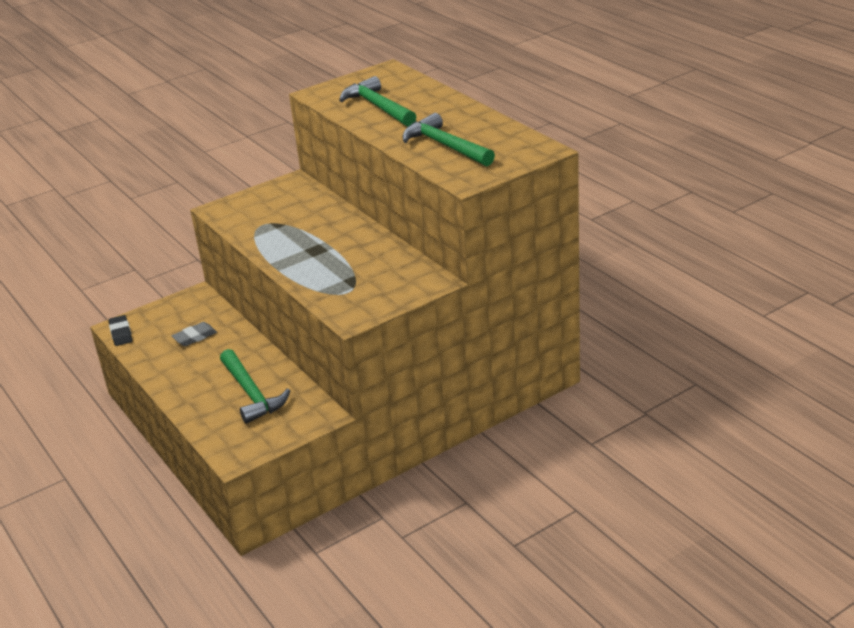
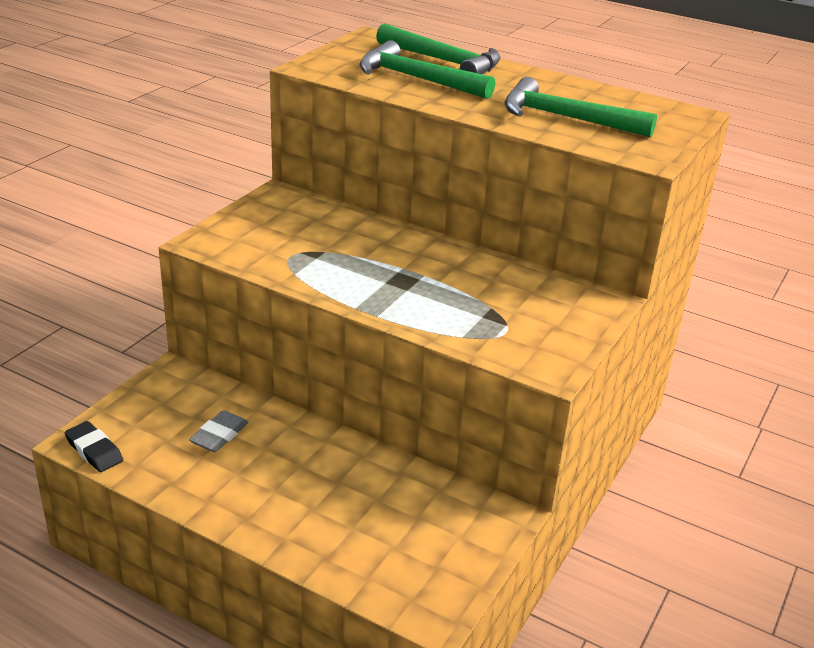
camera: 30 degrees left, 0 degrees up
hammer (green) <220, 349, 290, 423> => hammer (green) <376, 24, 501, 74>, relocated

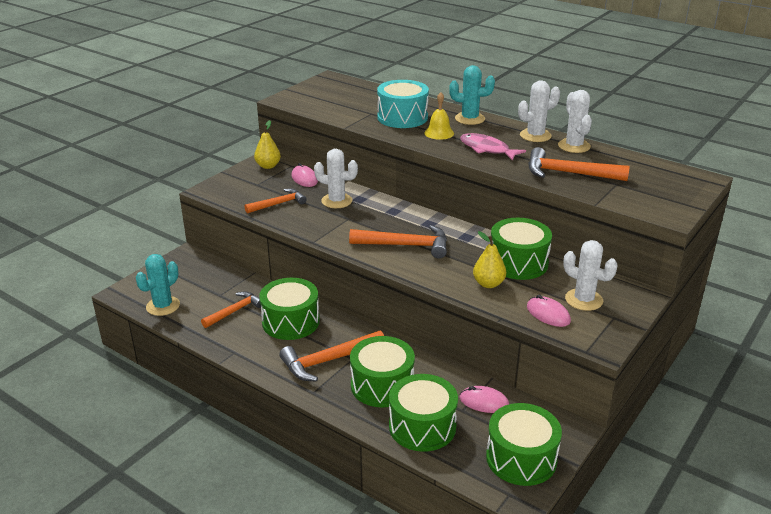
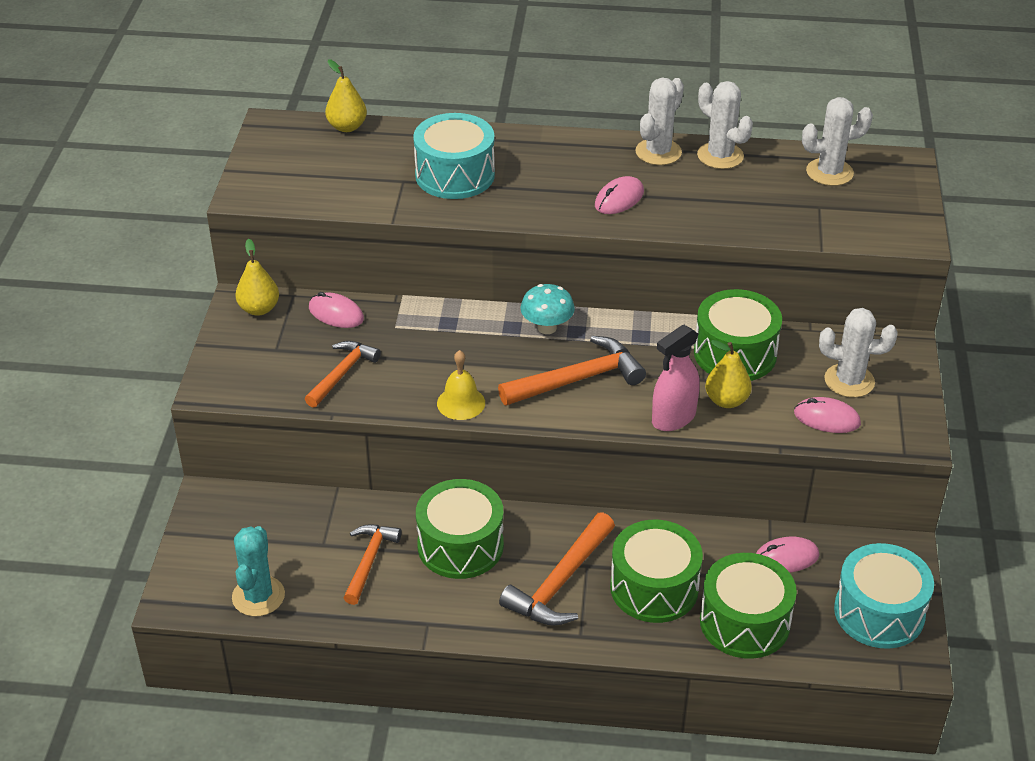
camera: 30 degrees left, 10 degrees up
nothing => pear (yellow) <325, 59, 367, 132>
school bell (yellow) <424, 92, 454, 140> => school bell (yellow) <437, 350, 485, 420>, relocated
nothing => toadstool (turquoise) <520, 284, 575, 334>
fish (pink) <460, 133, 526, 161> => computer mouse (pink) <595, 176, 644, 214>
nothing => spray bottle (pink) <652, 325, 700, 431>
cactus (snow-white) <314, 149, 358, 208> => cactus (snow-white) <802, 97, 873, 186>, relocated
toy drum (green) <486, 403, 562, 486> => toy drum (turquoise) <834, 543, 934, 649>
cactus (turquoise) <449, 65, 495, 125> => nothing
hammer (orange-coloured) <528, 147, 630, 181> => nothing

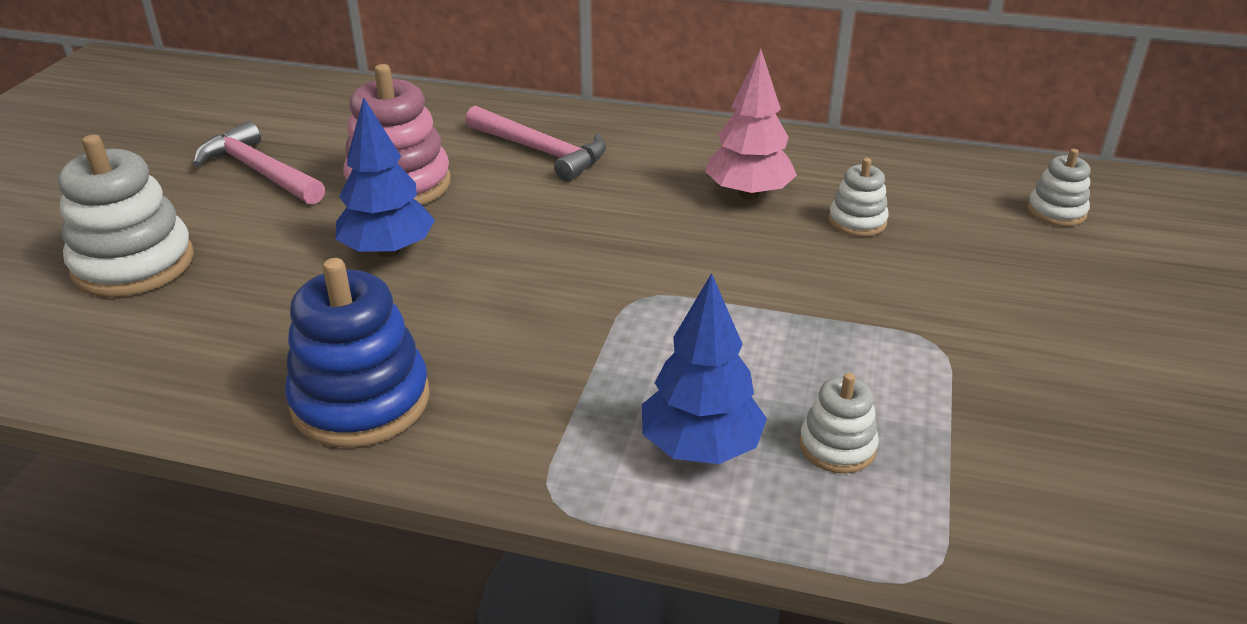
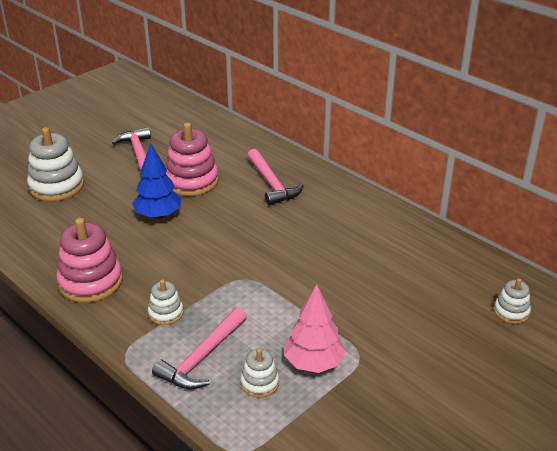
camera: 30 degrees right, 0 degrees up
ring stacker (royal blue) <285, 258, 430, 448> => ring stacker (pink) <56, 218, 123, 303>
ring stacker (snow-white) <829, 158, 889, 237> => ring stacker (snow-white) <148, 279, 184, 325>, relocated
toy tree (royal blue) <642, 273, 767, 464> => hammer (pink) <152, 307, 247, 389>
toy tree (pink) <705, 49, 797, 199> => toy tree (pink) <284, 285, 346, 373>, relocated

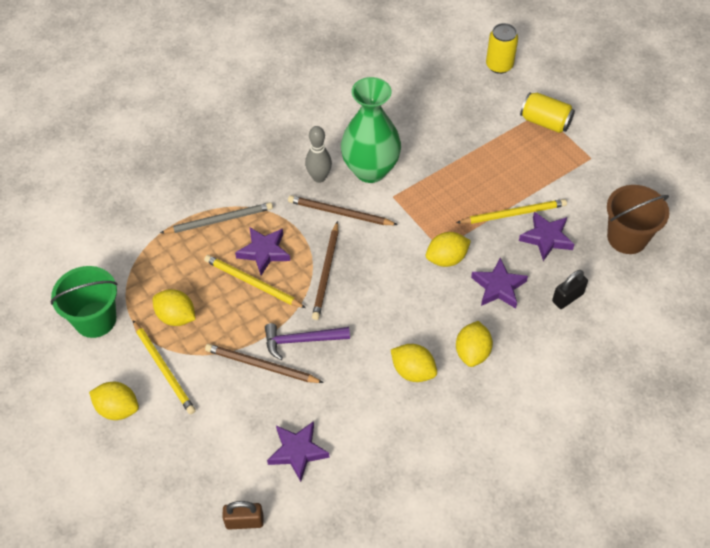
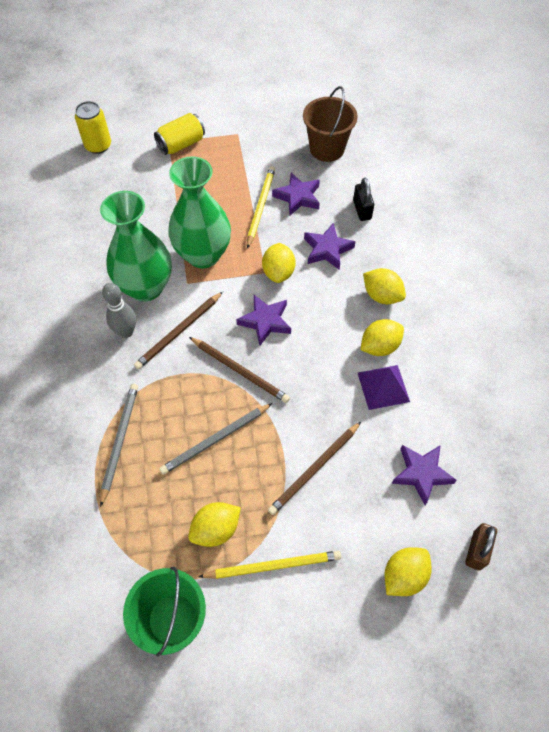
camera: 65 degrees left, 5 degrees up
pencil (yellow) <204, 255, 306, 308> => pencil (gray) <159, 403, 273, 475>
nothing => tall vase (green) <168, 156, 231, 268>
five-pointed star (violet) <235, 227, 290, 276> => five-pointed star (violet) <236, 295, 291, 345>, relocated
nothing => pyramid (violet) <358, 365, 410, 410>
toy lemon (yellow) <89, 382, 139, 420> => toy lemon (yellow) <384, 547, 432, 596>, relocated
hammer (violet) <265, 323, 350, 360> => nothing

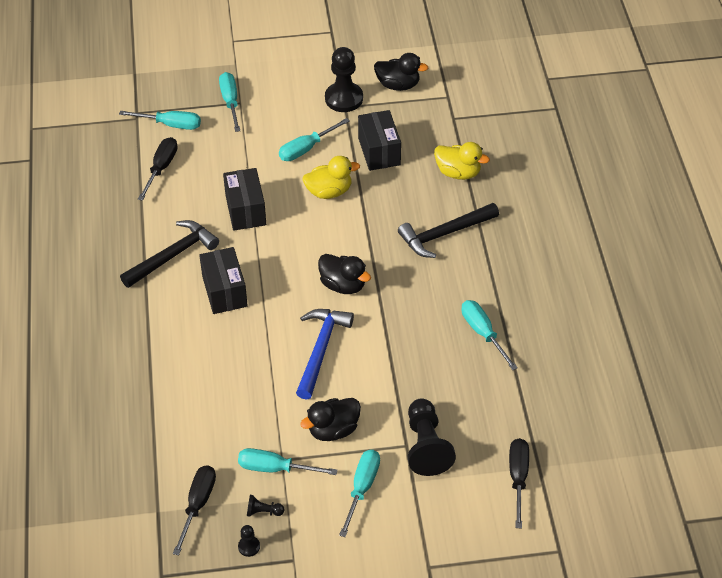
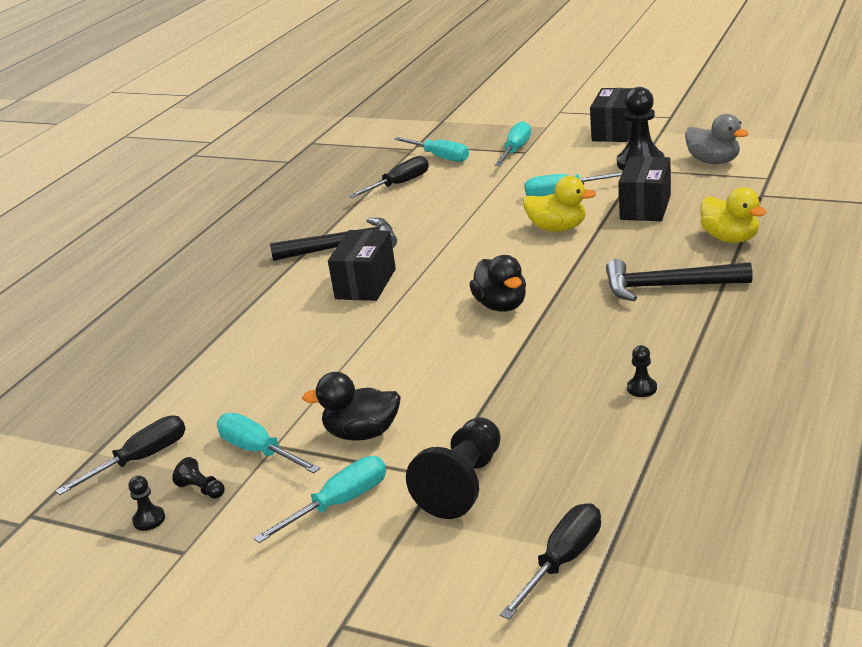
camera: 35 degrees right, 20 degrees down
parcel (black) <223, 168, 266, 231> => parcel (black) <590, 88, 633, 142>, relocated
hand screwdriver (turquoise) <462, 300, 518, 370> => chess pawn (black) <627, 345, 657, 397>
toy duck (black) <374, 53, 428, 91> => toy duck (gray) <685, 114, 749, 164>
hammer (royal blue) <296, 309, 354, 400> => nothing

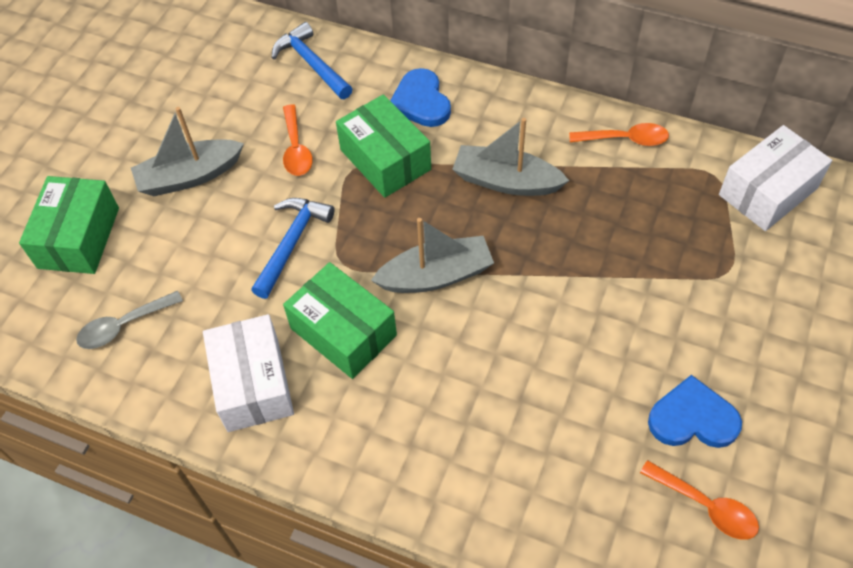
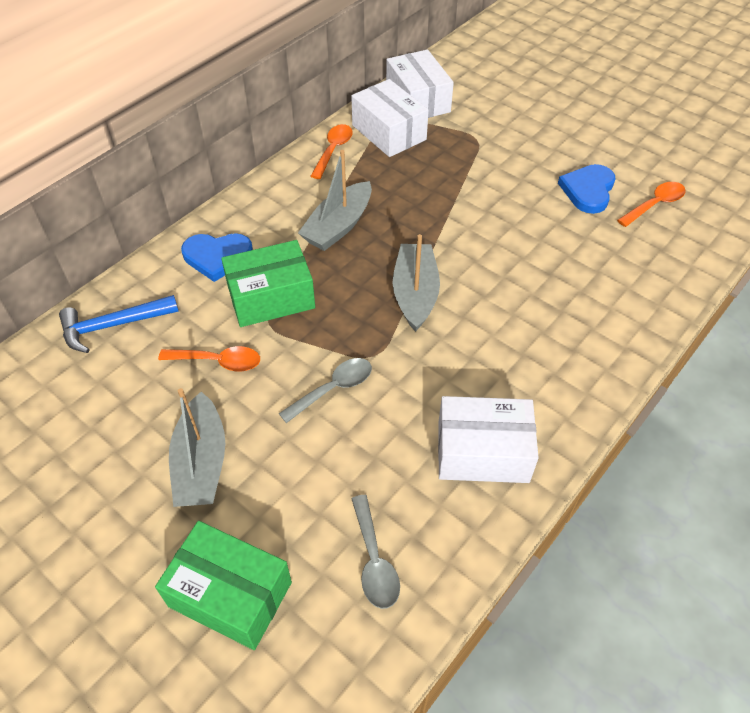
camera: 75 degrees left, 5 degrees down
hammer (royal blue) <251, 198, 335, 299> => tablespoon (gray) <279, 358, 372, 423>
nothing => parcel (snow-white) <351, 79, 429, 157>
parcel (green) <283, 262, 397, 379> => nothing

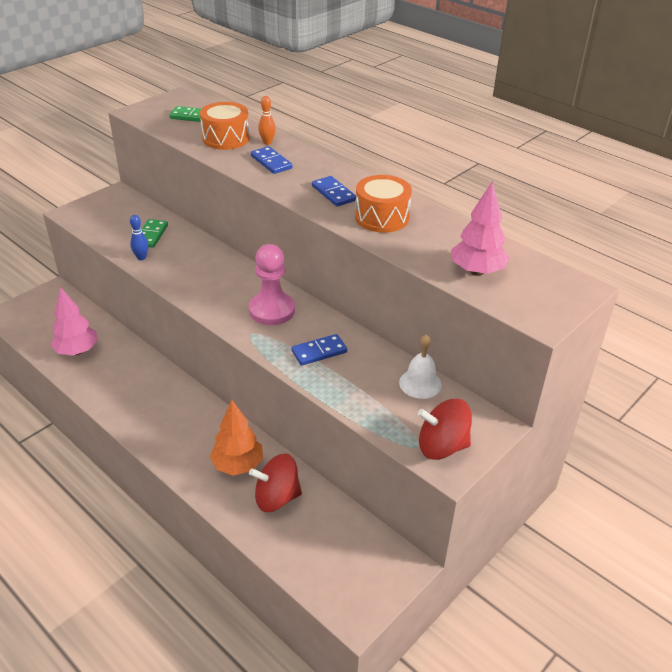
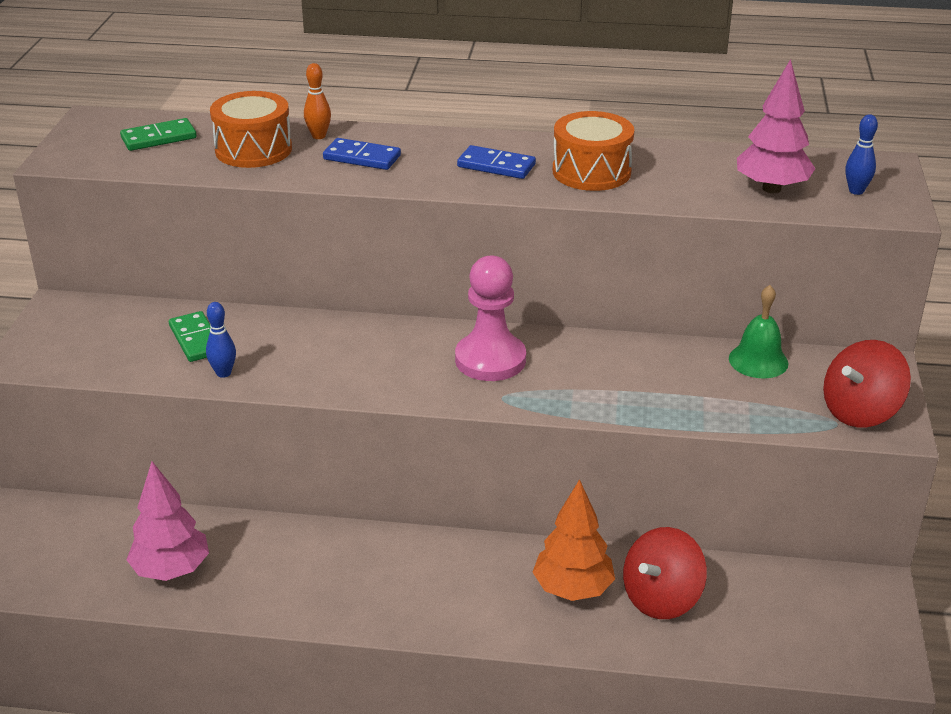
camera: 35 degrees left, 5 degrees down
school bell (snow-white) <399, 334, 442, 399> => school bell (green) <729, 285, 788, 378>
nothing => tenpin (royal blue) <846, 114, 878, 195>
domino tile (royal blue) <291, 334, 347, 366> => nothing

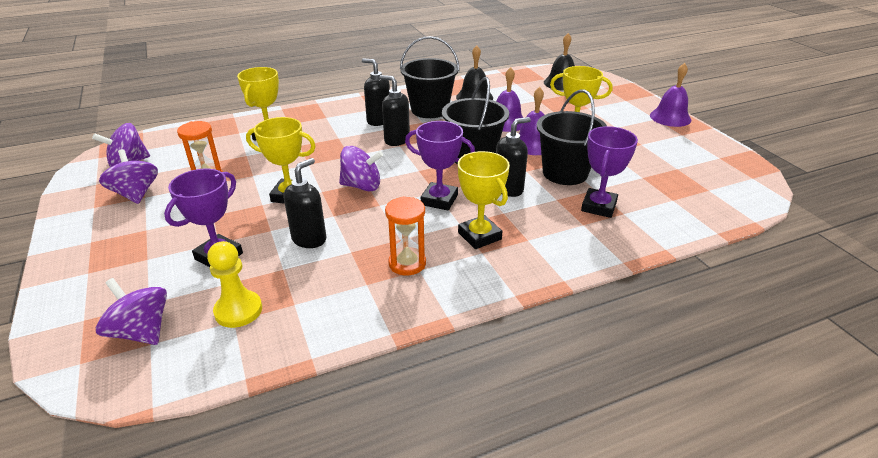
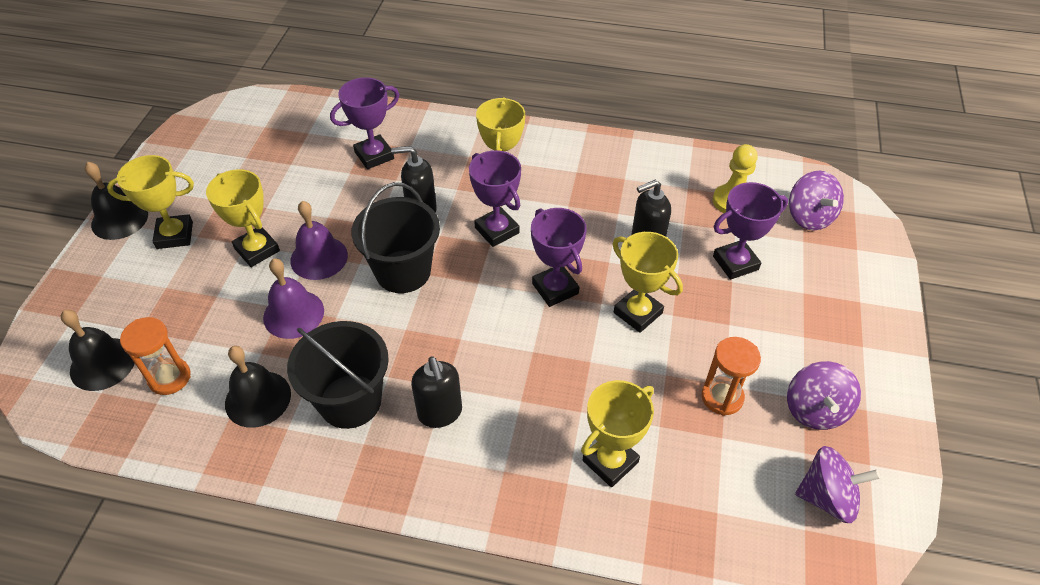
camera: 145 degrees left, 15 degrees up
school bell (violet) <650, 63, 692, 127> => school bell (black) <85, 162, 148, 240>
nothing => award cup (yellow) <107, 155, 194, 249>
sand timer (orange-coloured) <385, 196, 426, 275> => sand timer (orange-coloured) <120, 317, 191, 395>, relocated
toy top (violet) <339, 146, 383, 191> => award cup (violet) <531, 208, 587, 307>
soap dispenser (black) <379, 75, 410, 146> => nothing
bucket (black) <537, 89, 607, 185> => nothing

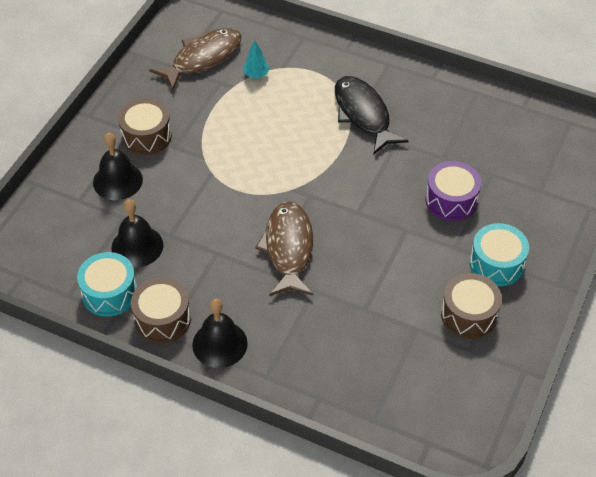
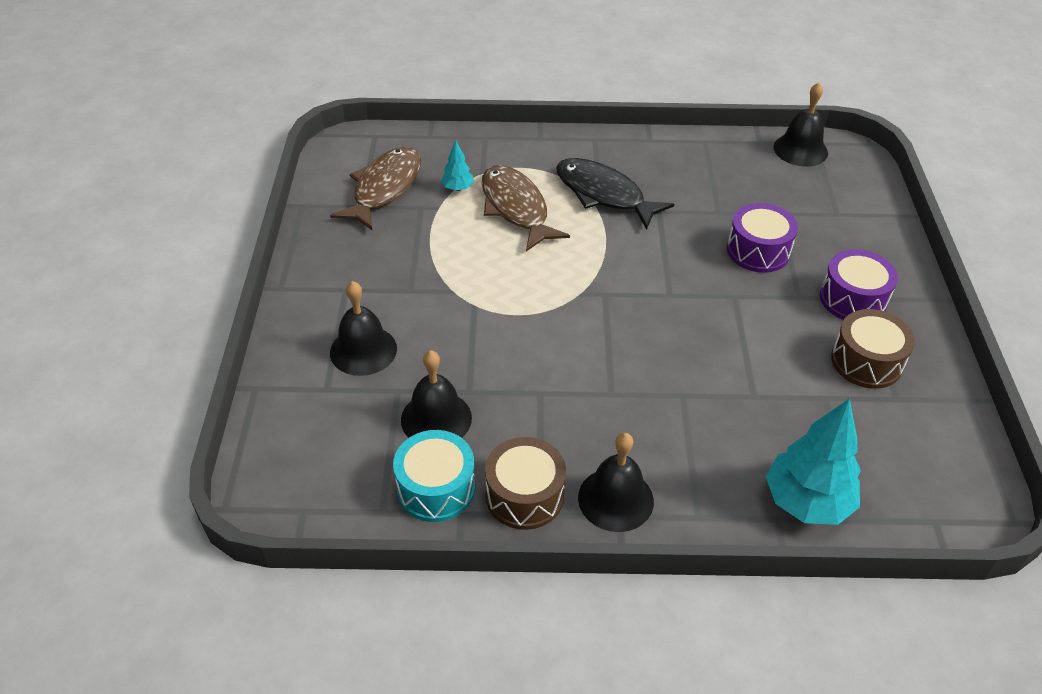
camera: 25 degrees left, 5 degrees down
fish (dark brown) <255, 201, 313, 296> => fish (dark brown) <482, 165, 570, 251>, relocated
nothing => toy tree (turquoise) <766, 398, 861, 525>
nothing => school bell (black) <773, 83, 828, 167>
toy drum (turquoise) <470, 223, 529, 286> => toy drum (violet) <820, 249, 898, 320>
toy drum (dark brown) <118, 98, 172, 155> => nothing

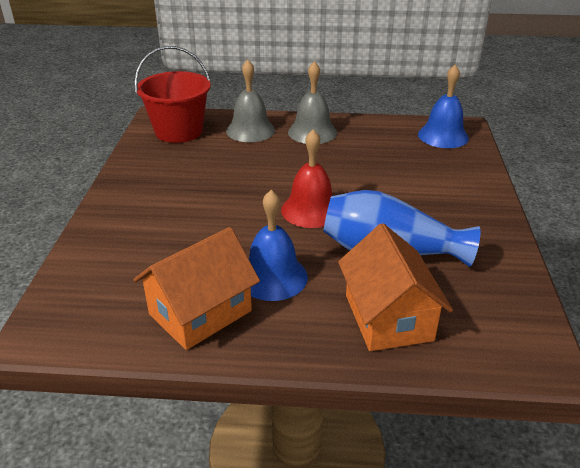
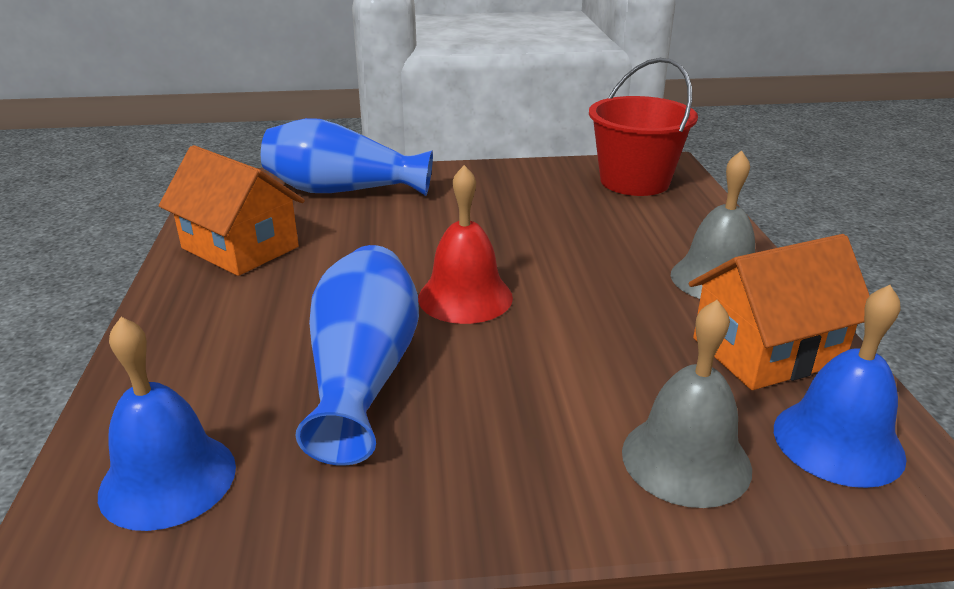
camera: 80 degrees right, 5 degrees down
school bell (royal blue) <249, 190, 308, 301> => school bell (royal blue) <98, 317, 236, 531>, relocated
nothing => tall vase (royal blue) <261, 118, 433, 196>
school bell (gray) <226, 60, 275, 142> => school bell (gray) <622, 300, 752, 508>, relocated
toy house (orange-coloured) <338, 223, 453, 351> => toy house (orange-coloured) <689, 234, 870, 390>, relocated

